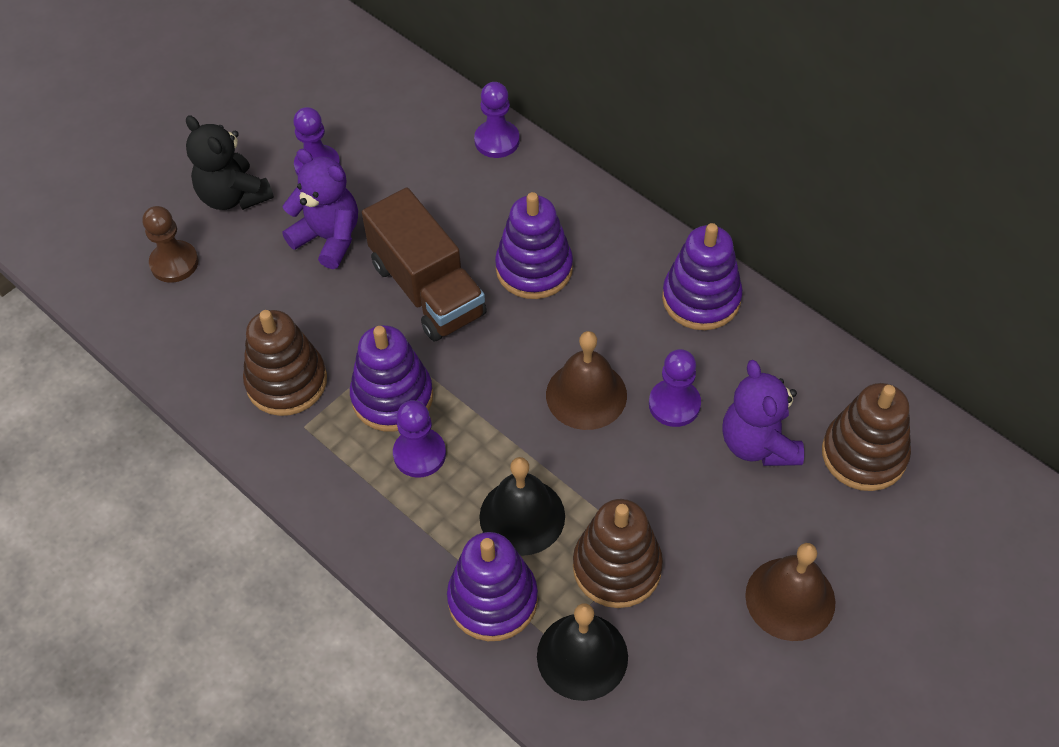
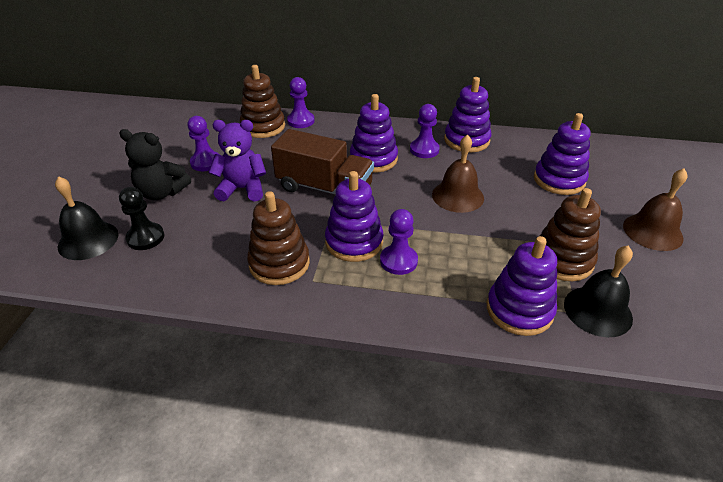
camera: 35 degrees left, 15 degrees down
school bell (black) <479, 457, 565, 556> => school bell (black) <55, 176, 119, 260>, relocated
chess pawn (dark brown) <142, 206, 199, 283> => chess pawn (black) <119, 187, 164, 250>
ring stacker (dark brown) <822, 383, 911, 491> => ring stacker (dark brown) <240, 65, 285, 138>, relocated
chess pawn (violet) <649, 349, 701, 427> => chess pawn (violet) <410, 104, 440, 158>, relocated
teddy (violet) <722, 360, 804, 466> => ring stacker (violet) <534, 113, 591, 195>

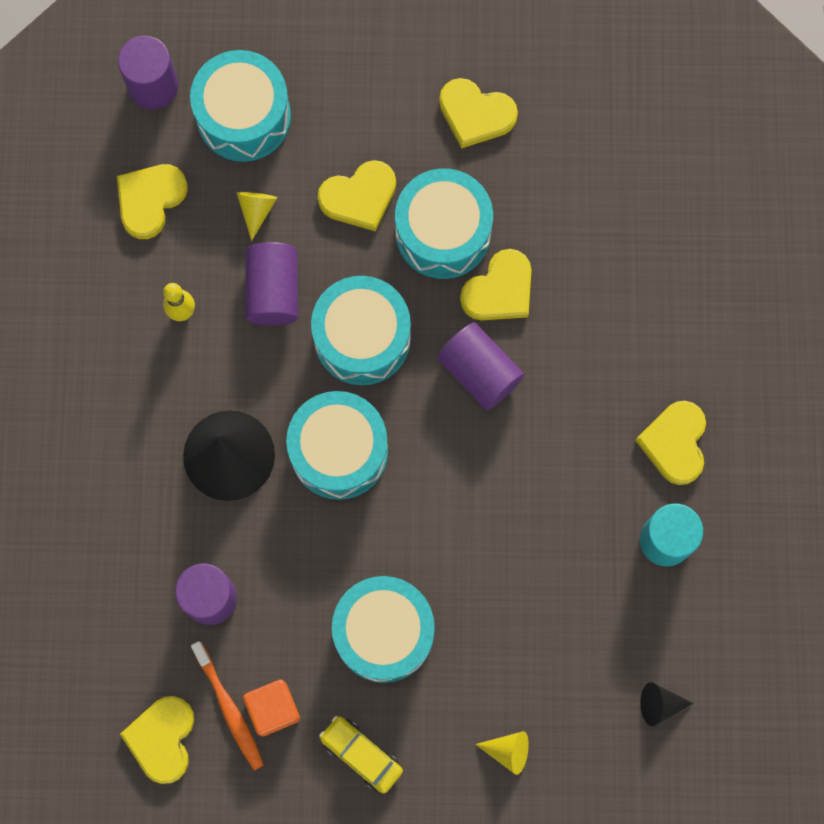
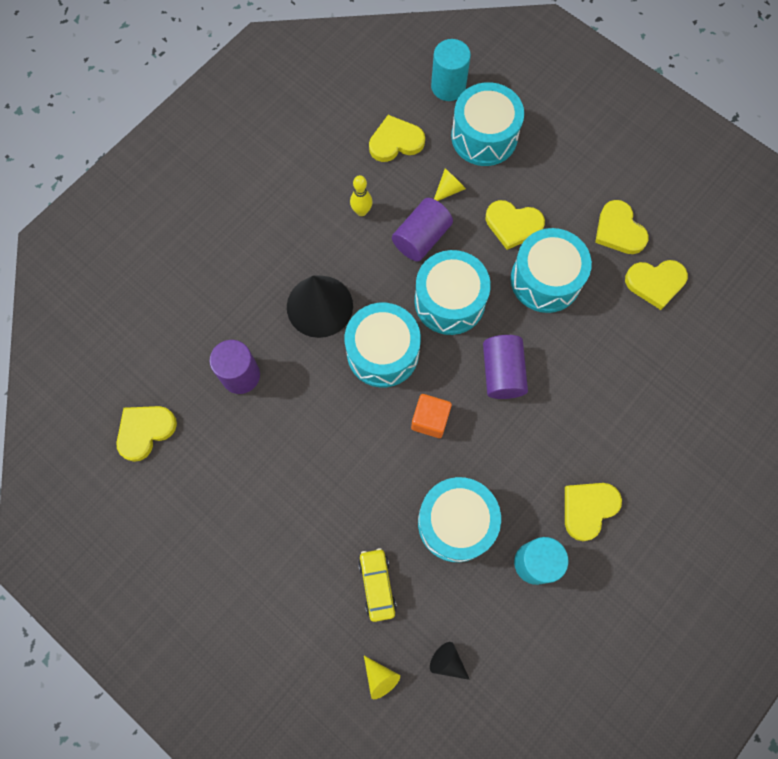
camera: 40 degrees right, 5 degrees down
toy car (yellow) <319, 716, 403, 794> => toy car (yellow) <358, 548, 397, 622>, relocated
solid cone (yellow) <475, 731, 529, 775> => solid cone (yellow) <364, 656, 400, 699>, relocated
cube (orange-coloured) <243, 680, 300, 736> => cube (orange-coloured) <411, 394, 452, 438>, relocated
toy drum (turquoise) <332, 576, 435, 683> => toy drum (turquoise) <418, 477, 501, 562>, relocated
cylinder (violet) <118, 36, 179, 109> => cylinder (turquoise) <431, 39, 471, 101>
love heart (yellow) <460, 249, 531, 320> => love heart (yellow) <625, 260, 688, 310>, relocated
dental brush (orange-coloured) <191, 641, 264, 770> => nothing

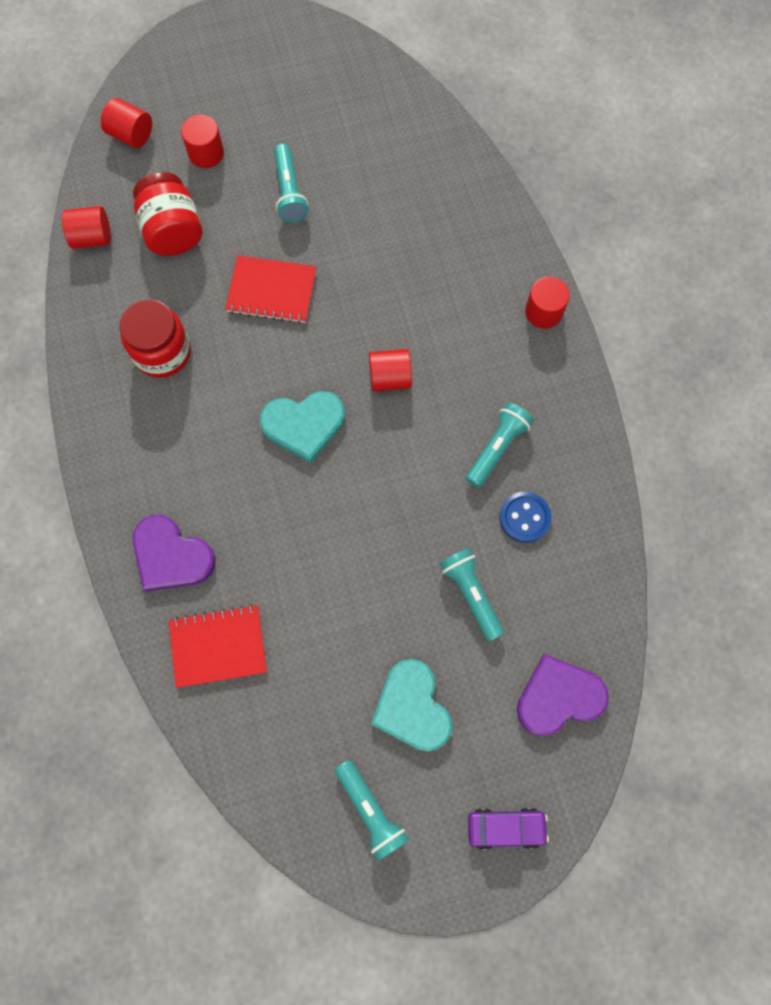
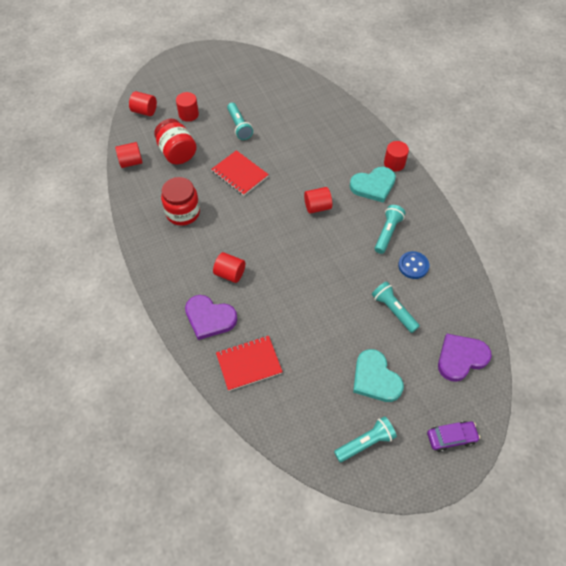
camera: 10 degrees left, 15 degrees down
notepad (crimson) <225, 255, 316, 323> => notepad (crimson) <211, 150, 269, 196>, 45 degrees clockwise
nothing => cylinder (crimson) <213, 252, 245, 283>
pocket torch (turquoise) <335, 760, 409, 861> => pocket torch (turquoise) <334, 416, 397, 462>, 75 degrees counterclockwise
love heart (turquoise) <260, 391, 345, 463> => love heart (turquoise) <350, 167, 396, 203>, relocated

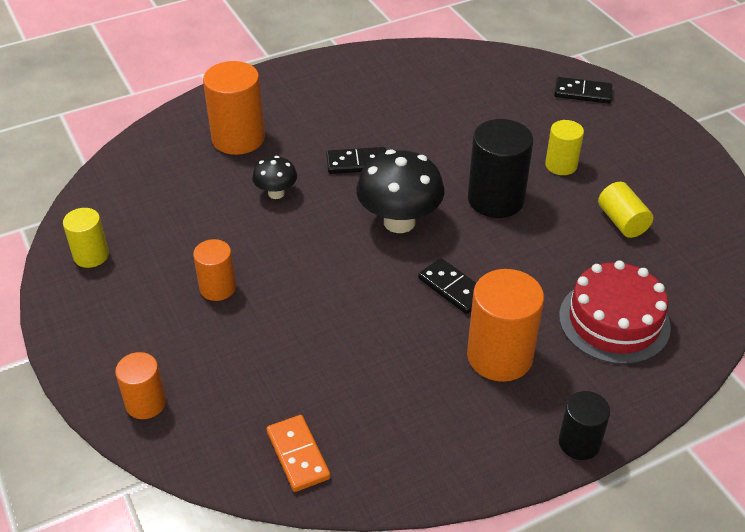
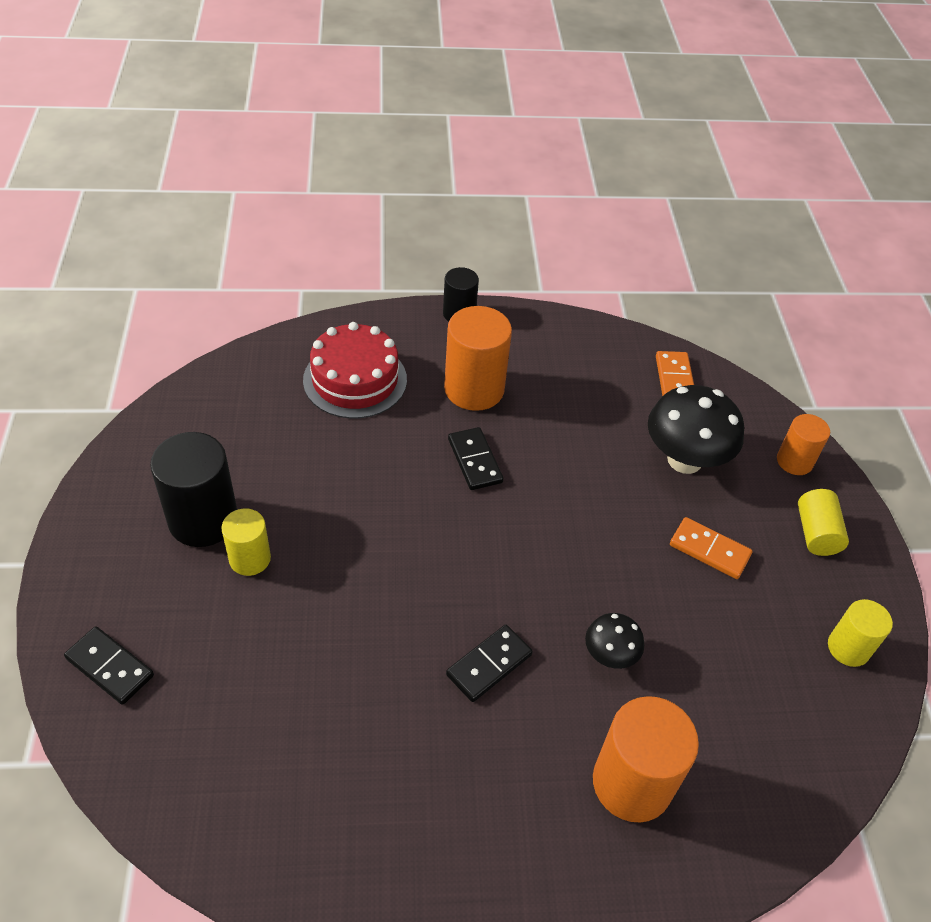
camera: 160 degrees left, 5 degrees up
cylinder (black) <468, 119, 533, 218> => cylinder (black) <150, 432, 237, 547>, relocated
domino tile (black) <326, 147, 386, 174> => domino tile (black) <446, 625, 533, 702>, 60 degrees counterclockwise
toadstool (black) <356, 150, 444, 233> => toadstool (black) <648, 385, 744, 474>, relocated
cylinder (orange-coloured) <193, 239, 236, 301> => domino tile (orange-coloured) <670, 517, 753, 579>
cylinder (yellow) <598, 182, 653, 238> => cylinder (yellow) <798, 489, 849, 556>, relocated

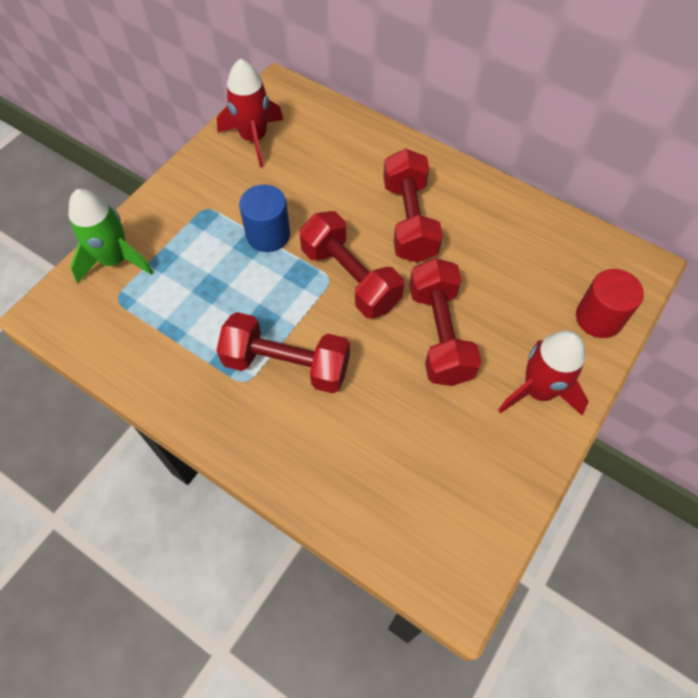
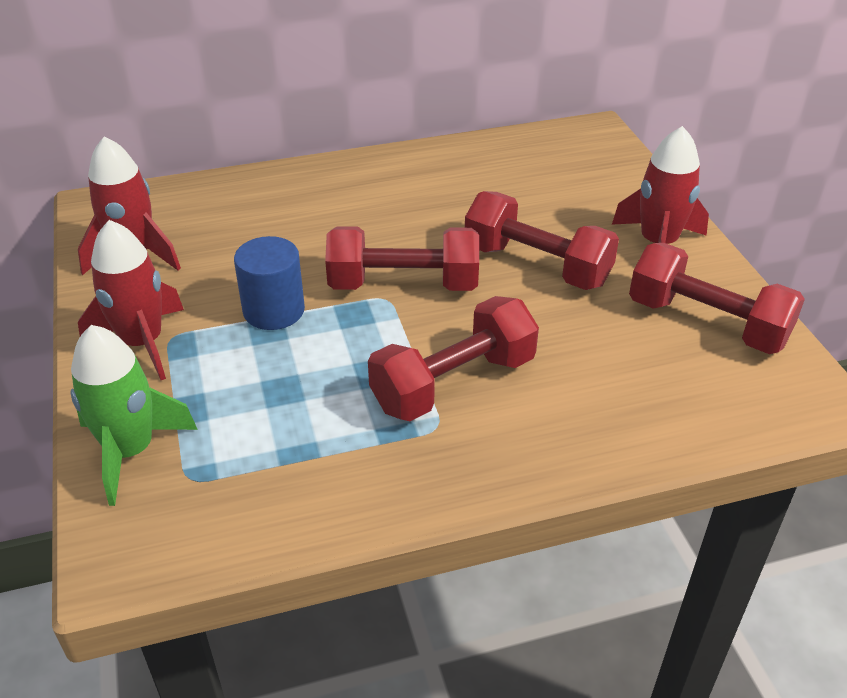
camera: 50 degrees left, 20 degrees down
nothing => spaceship (crimson) <78, 220, 184, 380>
free weight (crimson) <383, 149, 443, 263> => free weight (crimson) <629, 243, 805, 354>, relocated
cylinder (crimson) <576, 269, 644, 338> => nothing

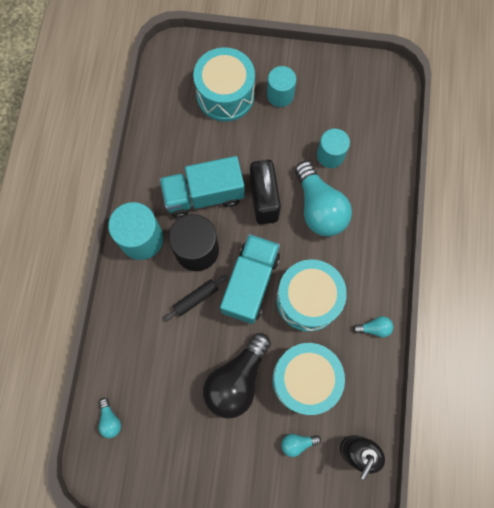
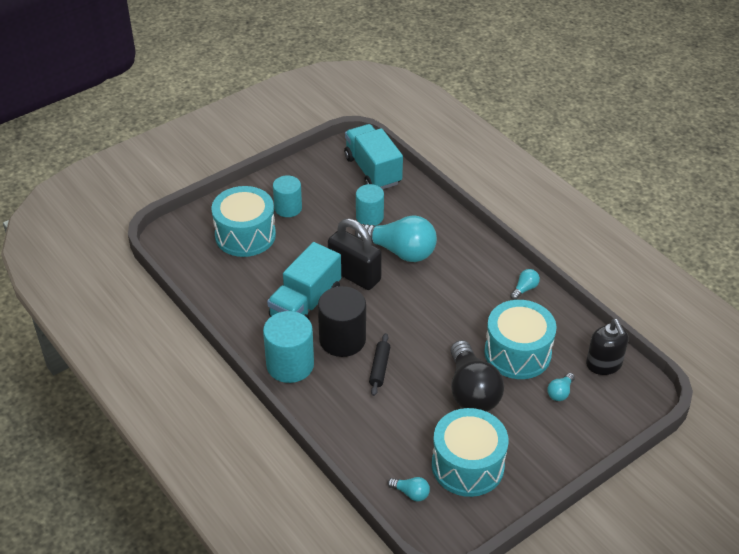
camera: 45 degrees left, 30 degrees down
truck (turquoise) <220, 234, 280, 324> => truck (turquoise) <344, 124, 403, 190>, relocated
toy drum (turquoise) <276, 259, 347, 332> => toy drum (turquoise) <432, 408, 509, 497>, relocated

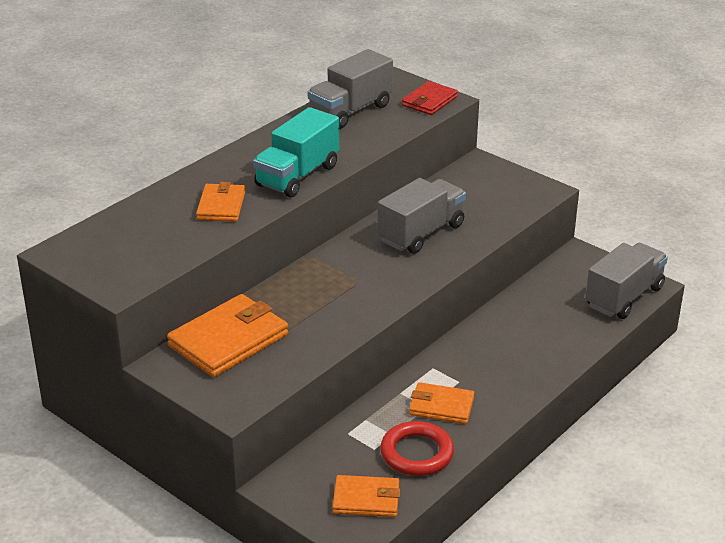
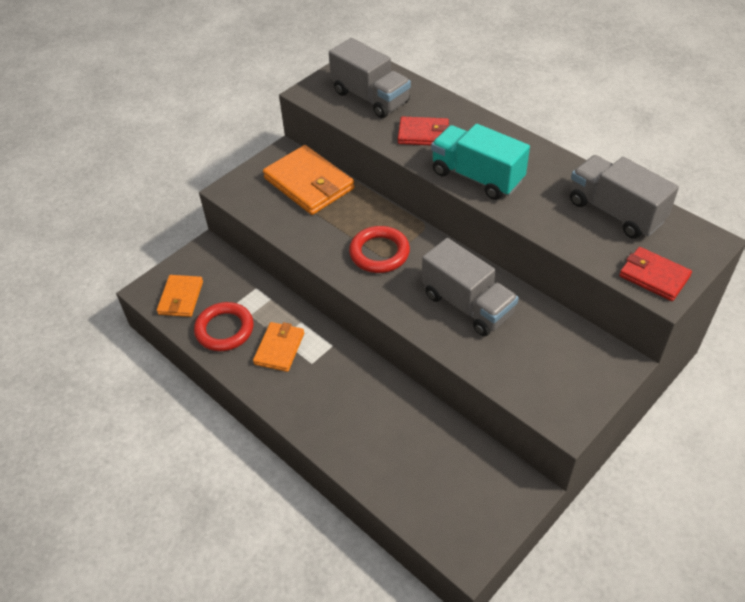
camera: 95 degrees right, 15 degrees up
truck (gray) <585, 243, 668, 319> => truck (gray) <329, 38, 411, 118>, relocated
nothing => hoop (crimson) <349, 226, 410, 273>
billfold (orange-coloured) <196, 182, 245, 221> => billfold (crimson) <398, 116, 449, 145>

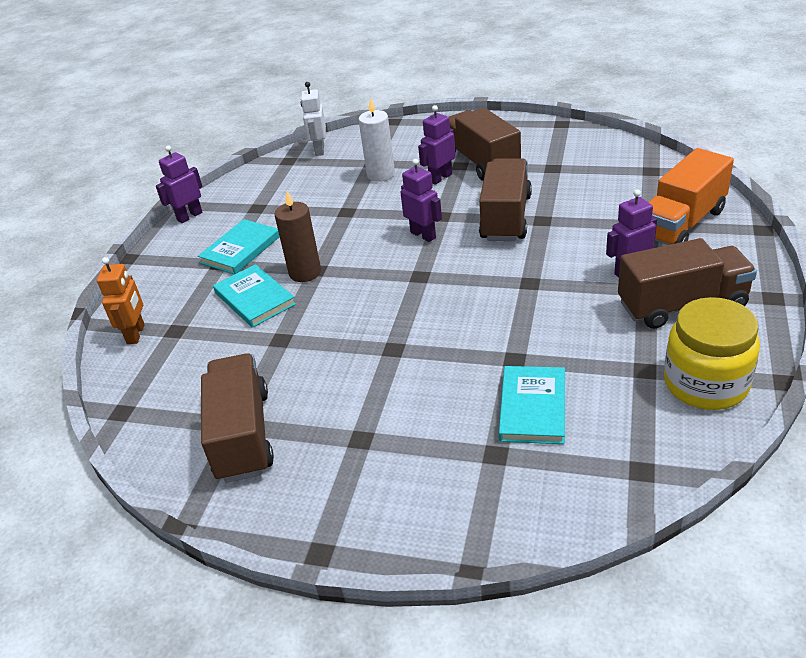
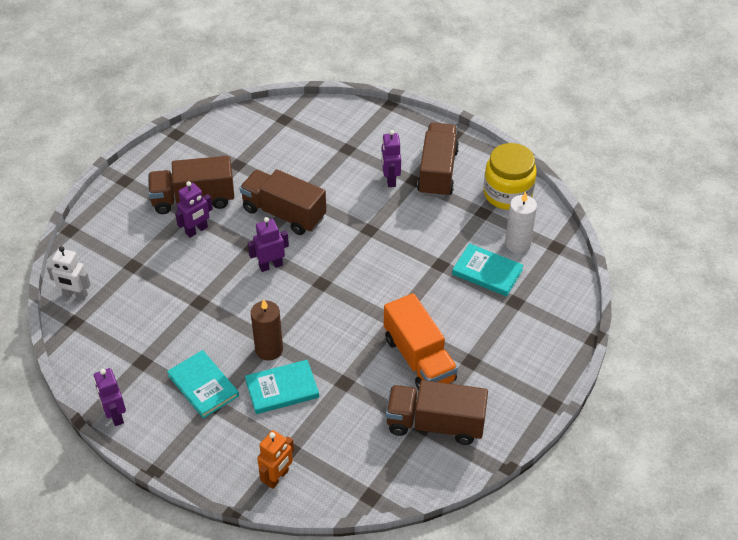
camera: 75 degrees left, 10 degrees up
robot figure (violet) <418, 105, 456, 185> => robot figure (violet) <175, 181, 213, 238>, 105 degrees counterclockwise
robot figure (orange-coloured) <97, 257, 145, 344> => robot figure (orange-coloured) <257, 430, 294, 489>, 105 degrees clockwise
truck (orange-coloured) <648, 148, 734, 245> => truck (orange-coloured) <384, 293, 458, 390>, relocated
pillar candle (snow-white) <359, 97, 395, 182> => pillar candle (snow-white) <505, 191, 537, 253>, relocated

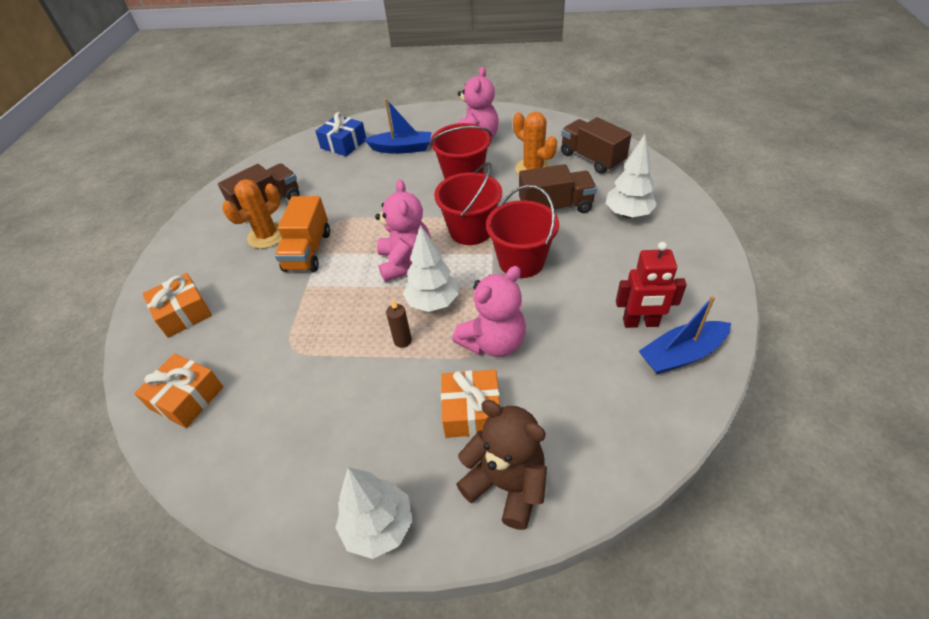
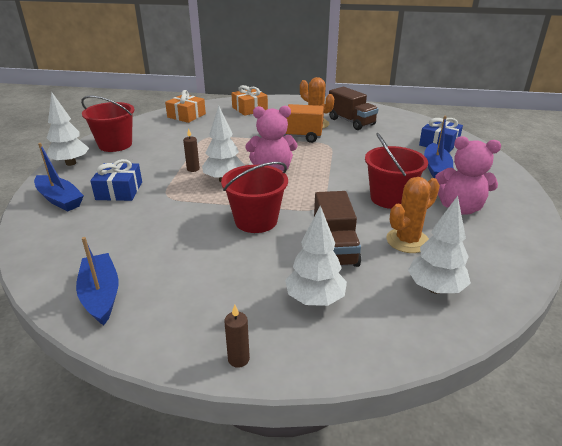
camera: 90 degrees right, 15 degrees down
teddy (dark brown) <456, 400, 547, 530> => boat (royal blue) <34, 143, 84, 211>
bucket (crimson) <434, 162, 502, 245> => bucket (crimson) <81, 96, 134, 152>, relocated
gift (orange-coloured) <441, 370, 500, 438> => gift (royal blue) <90, 159, 142, 201>
nothing => pillar candle (dark brown) <224, 305, 250, 368>
truck (dark brown) <561, 117, 632, 174> => toy tree (snow-white) <408, 196, 471, 294>
teddy (pink) <452, 266, 526, 357> => nothing
robot figure (crimson) <616, 242, 687, 328> => nothing

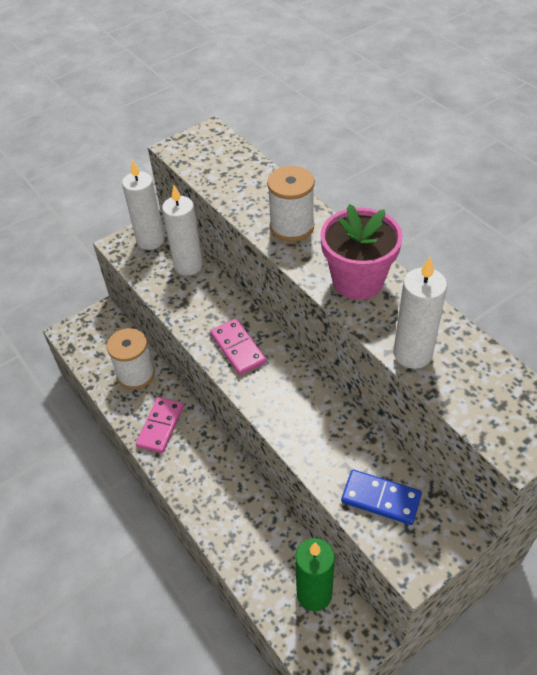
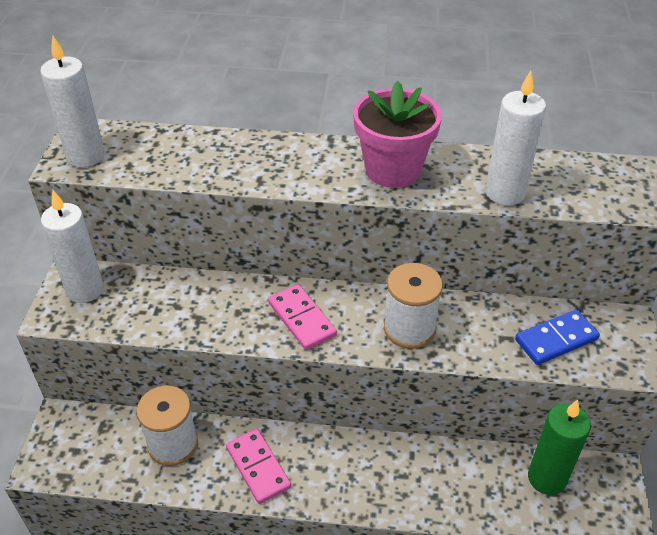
camera: 50 degrees left, 5 degrees down
pillar candle (snow-white) <162, 185, 203, 276> => pillar candle (snow-white) <40, 35, 105, 168>, relocated
domino tile (pink) <210, 319, 266, 375> => domino tile (pink) <268, 284, 337, 350>, 45 degrees clockwise
reel of thread (snow-white) <267, 166, 315, 242> => reel of thread (snow-white) <384, 263, 443, 349>, relocated

